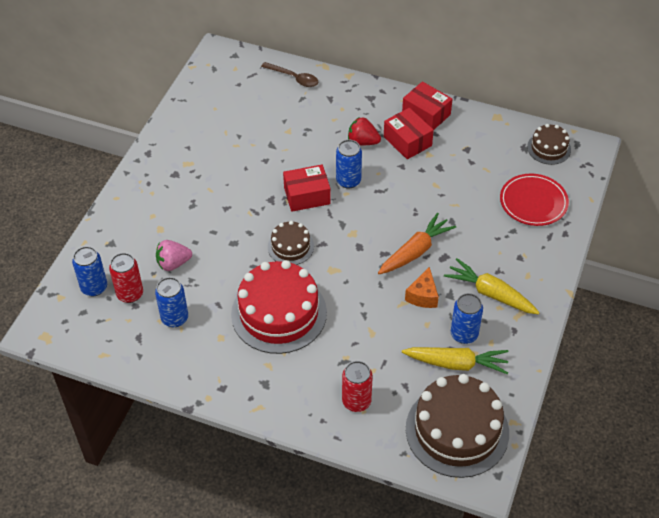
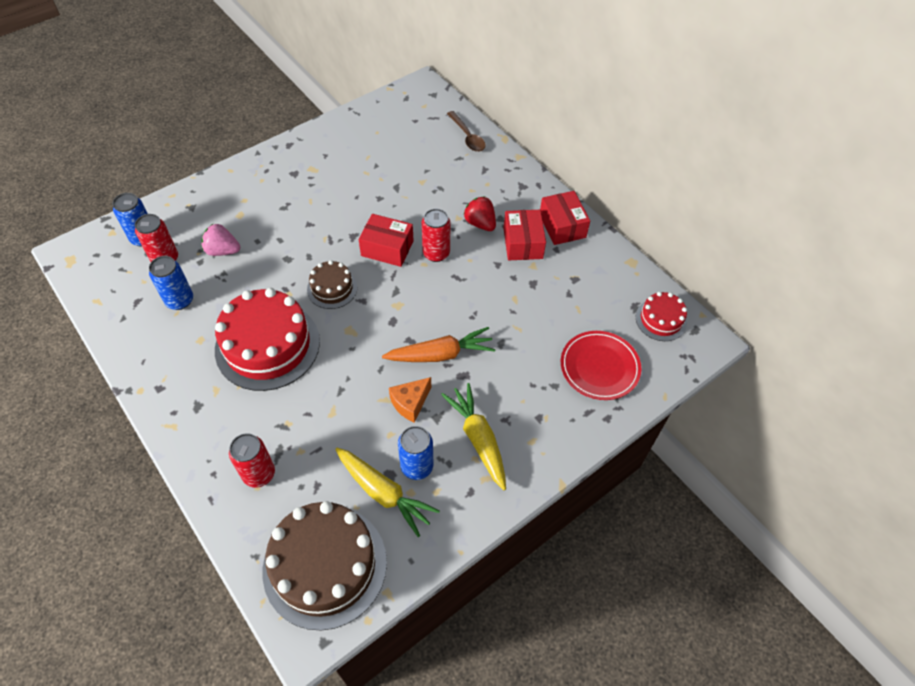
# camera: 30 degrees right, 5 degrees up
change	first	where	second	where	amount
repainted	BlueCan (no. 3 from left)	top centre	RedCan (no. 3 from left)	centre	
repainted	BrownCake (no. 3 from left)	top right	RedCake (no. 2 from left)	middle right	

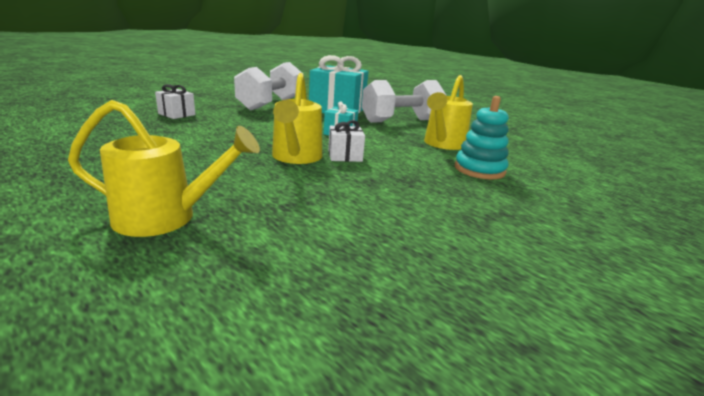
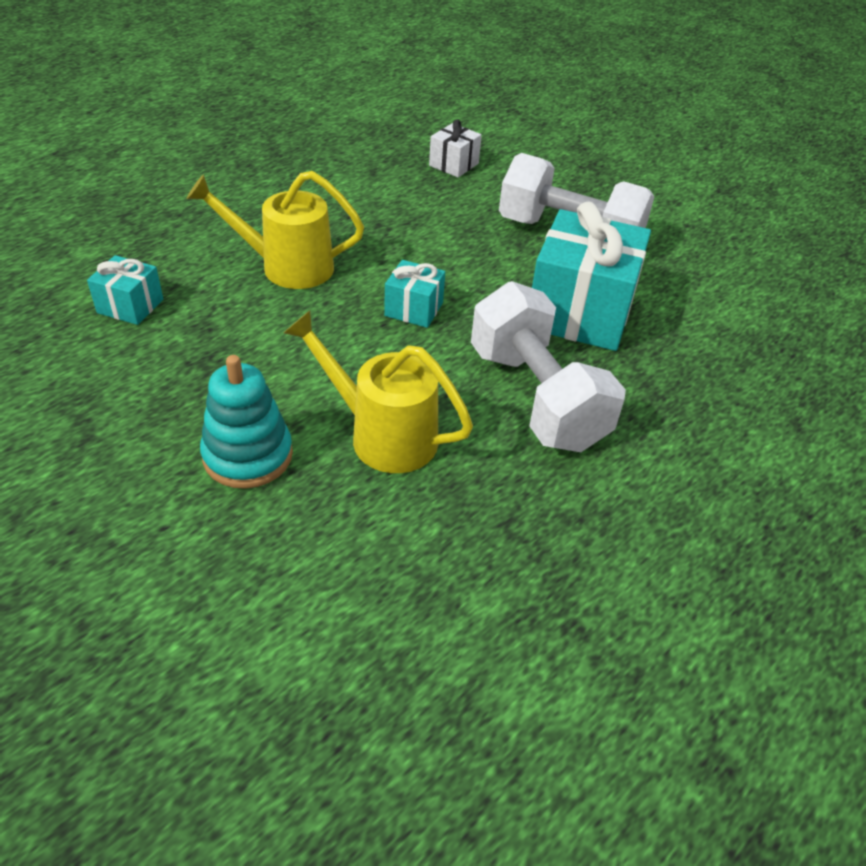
# camera: 90 degrees right, 20 degrees up
change	first	where	second	where	amount
gone	YellowWateringCan (no. 1 from left)	middle left			
gone	WhiteGift (no. 2 from left)	centre			
new			TurquoiseGift (no. 1 from left)	middle left	

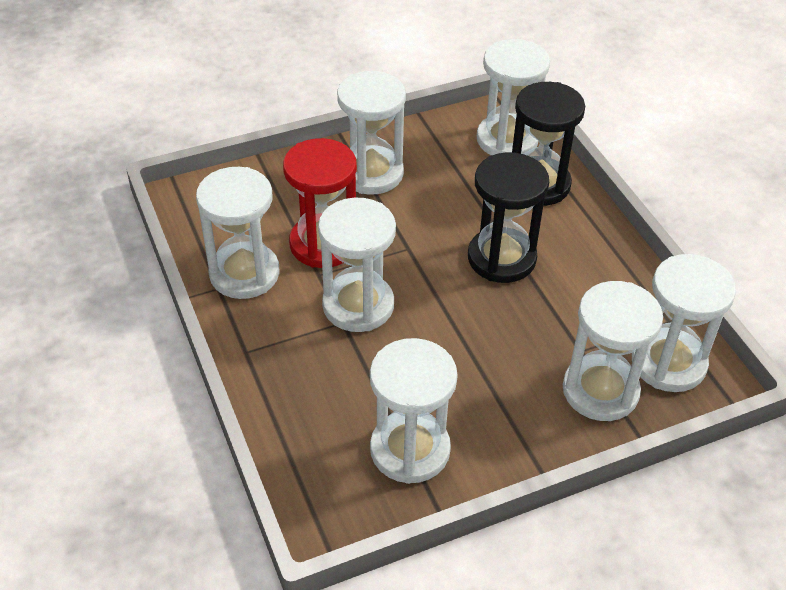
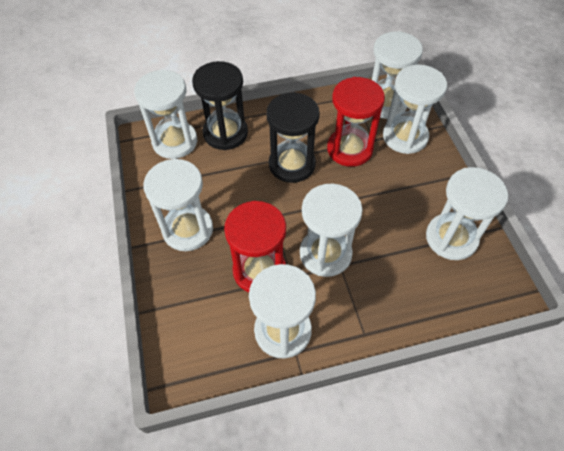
# camera: 80 degrees left, 10 degrees up
change	first	where	second	where	amount
new			RedHourglass (no. 2 from left)	top centre	

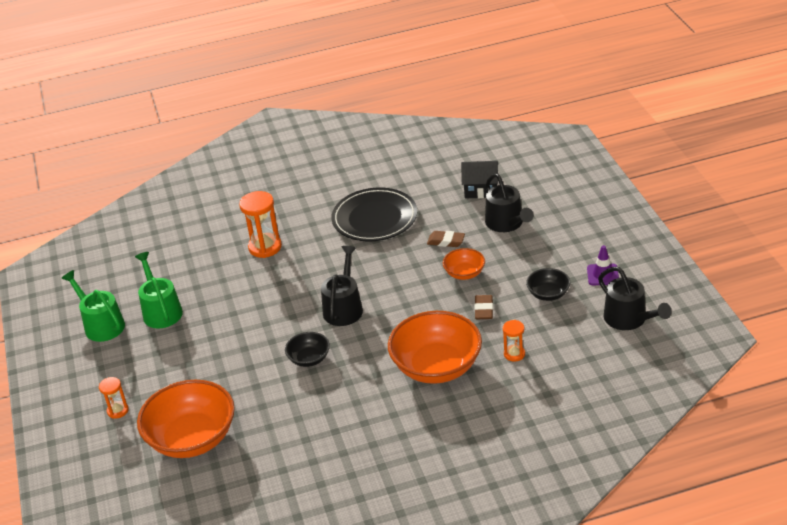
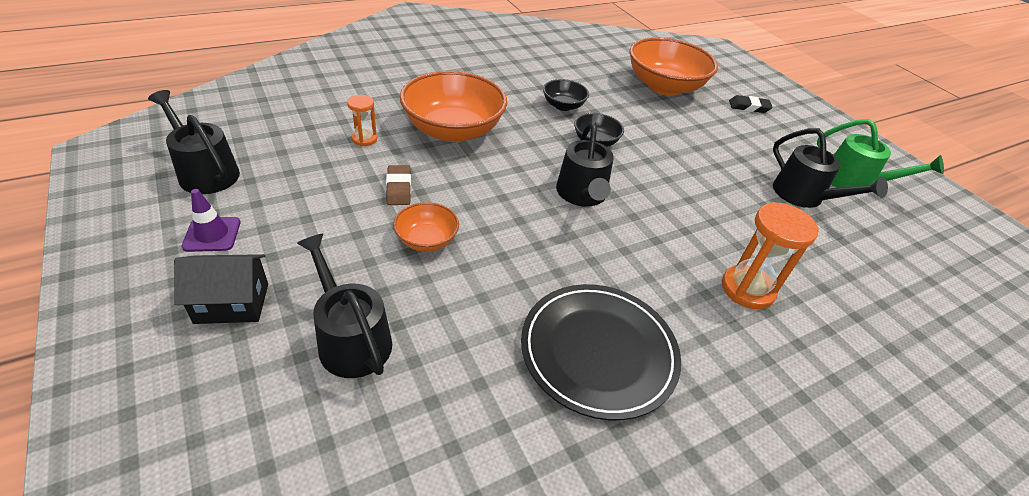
# camera: 160 degrees right, 5 degrees up
change	first	where	second	where	amount
swapped	OrangeHourglass (no. 1 from left)	bottom left	BlackEraser	top right	
repainted	GreenWateringCan (no. 2 from left)	middle left	BlackWateringCan (no. 4 from left)	middle right	
gone	BrownEraser (no. 1 from left)	centre			
shifted	BlackHouse	centre		middle left	
shifted	BlackBowl (no. 2 from left in the first image)	middle right	BlackBowl (no. 1 from left)	top centre	

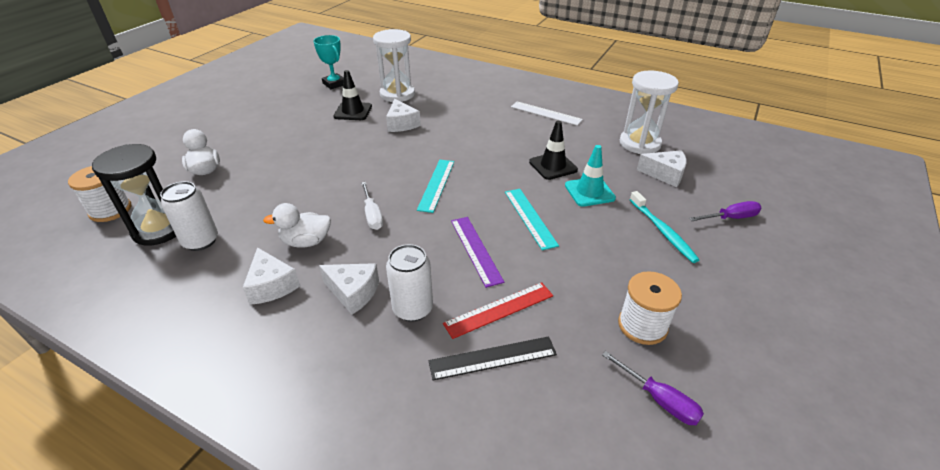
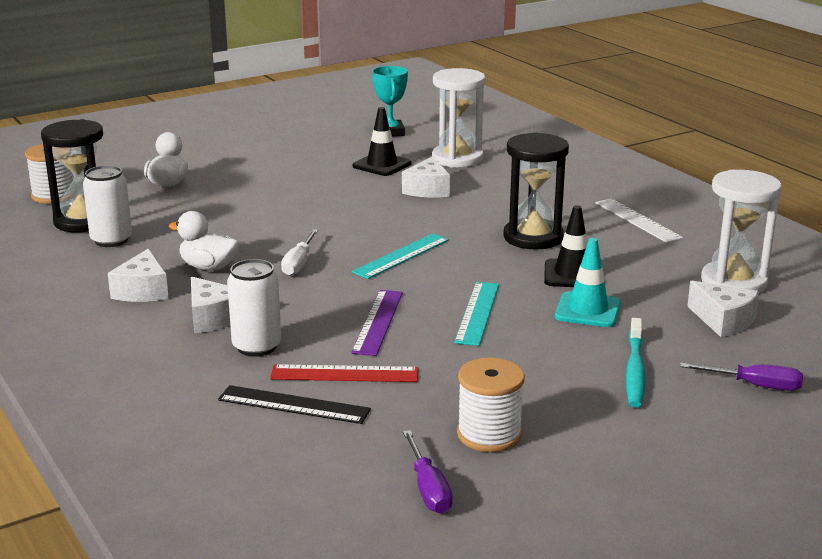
# camera: 30 degrees right, 15 degrees down
change	first	where	second	where	amount
new			BlackHourglass (no. 2 from left)	centre	

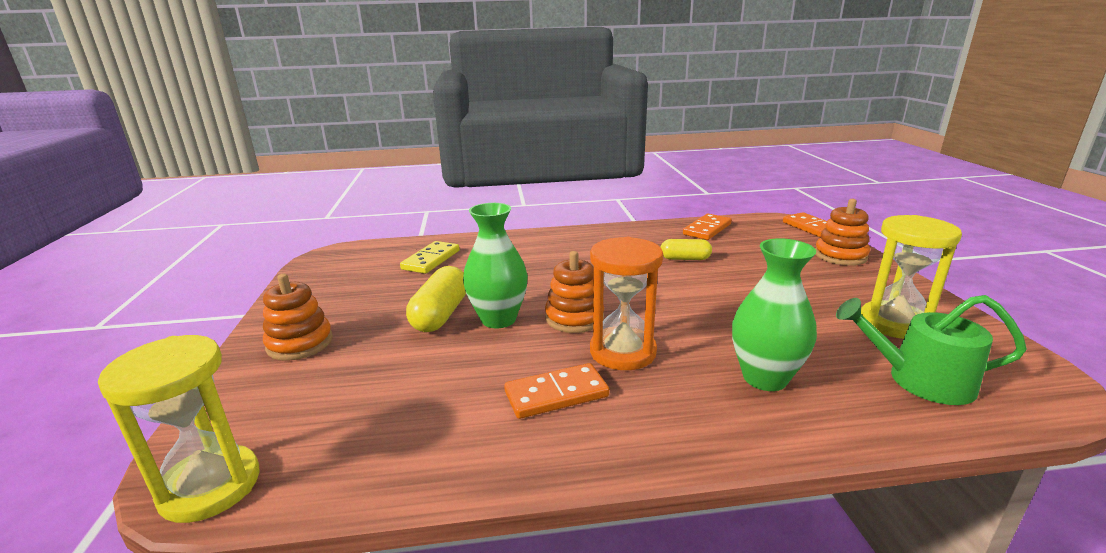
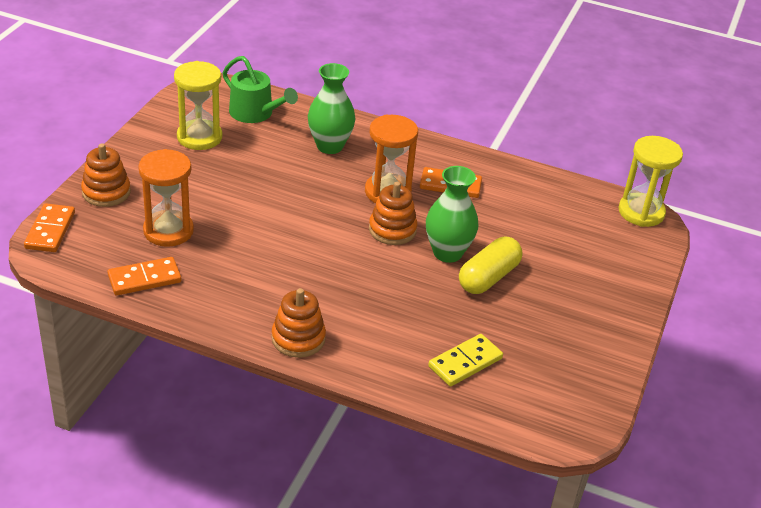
# camera: 155 degrees left, 15 degrees up
change	first	where	second	where	amount
shifted	OrangeStackingToy (no. 1 from left in the first image)	middle left	OrangeStackingToy (no. 2 from left)	centre	
gone	YellowCapsule (no. 2 from left)	centre			
new			OrangeHourglass (no. 1 from left)	middle left	

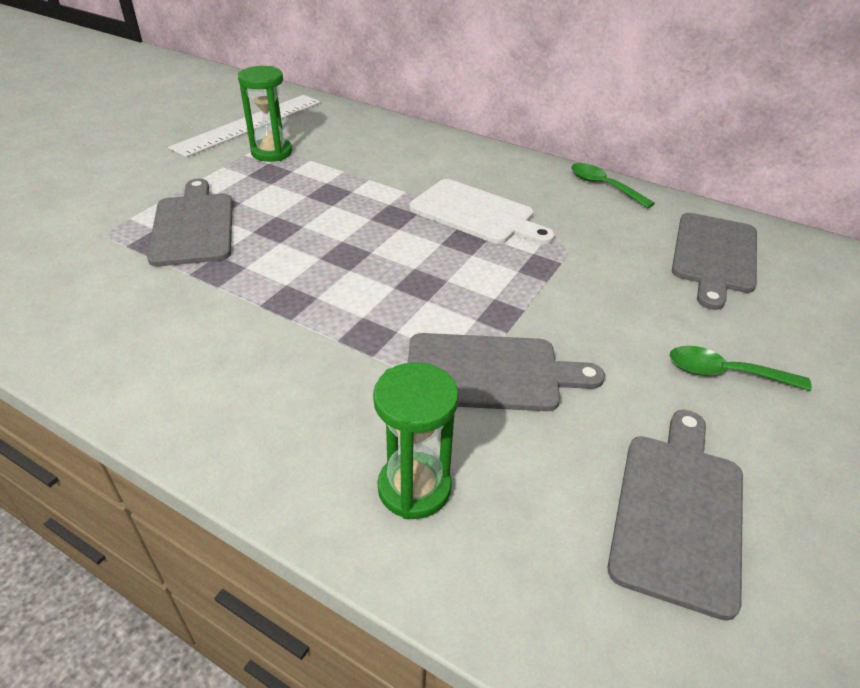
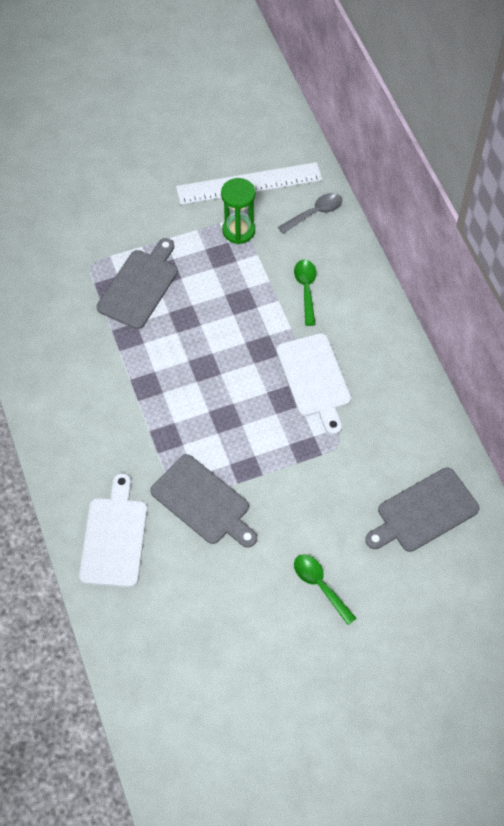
# camera: 40 degrees right, 20 degrees up
change	first	where	second	where	amount
swapped	GreenHourglass (no. 2 from left)	centre	WhiteCuttingBoard (no. 1 from left)	middle left	
shifted	GreenSpoon (no. 1 from left)	top right		centre	
gone	GreyCuttingBoard (no. 3 from left)	bottom right			
new			GreySpoon	top centre	

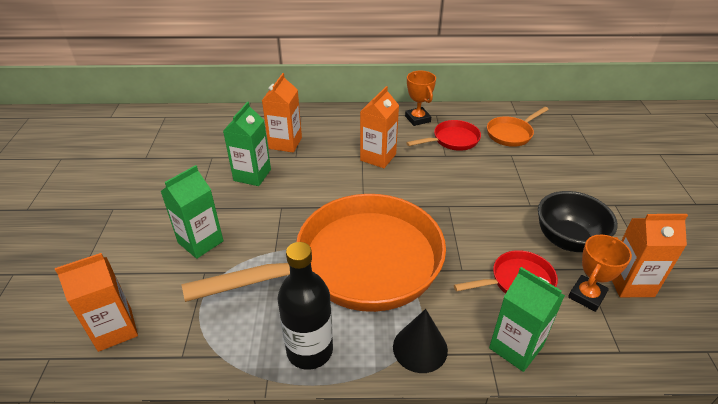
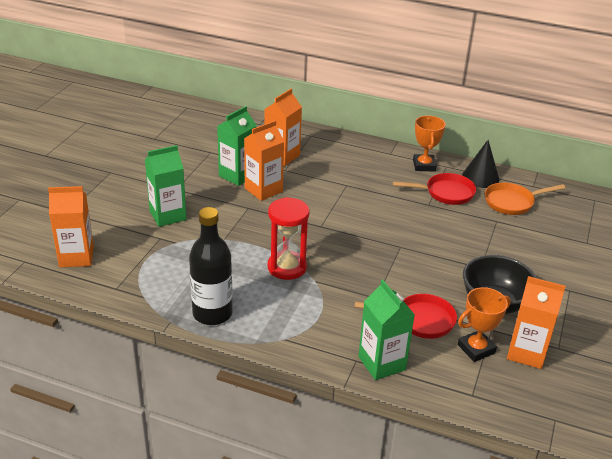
# camera: 20 degrees right, 5 degrees down
change	first	where	second	where	amount
swapped	OrangePan (no. 1 from left)	centre	RedHourglass	centre	
shifted	OrangeCarton (no. 3 from left in the first image)	top centre	OrangeCarton (no. 2 from left)	centre	
shifted	BlackCone	bottom centre		middle right	

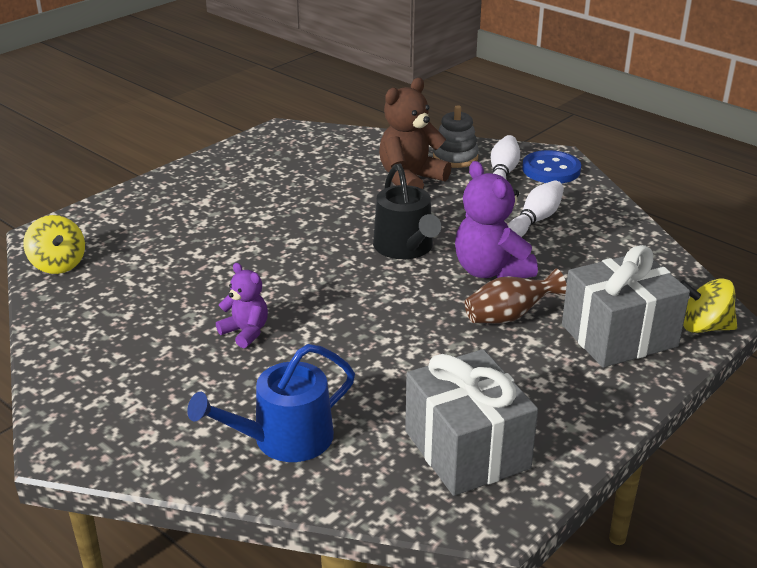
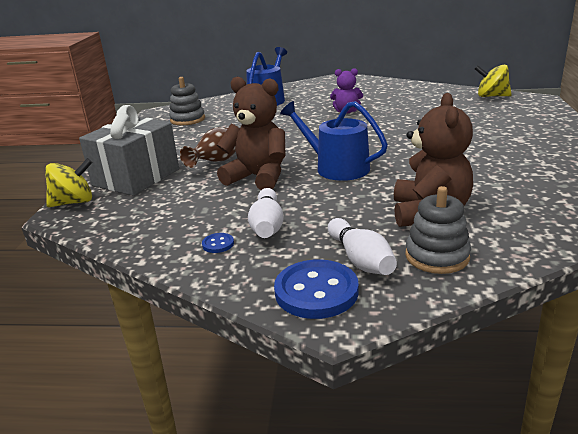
# camera: 145 degrees right, 5 degrees down
change	first	where	second	where	amount
repainted	BlackWateringCan	centre	BlueWateringCan (no. 2 from left)	top centre	
swapped	GreyGift (no. 1 from left)	bottom centre	GreyStackingToy (no. 1 from left)	top left	
repainted	PurpleTeddyBear (no. 2 from left)	centre	BrownTeddyBear (no. 1 from left)	top centre	
new			BlueButton (no. 1 from left)	centre	

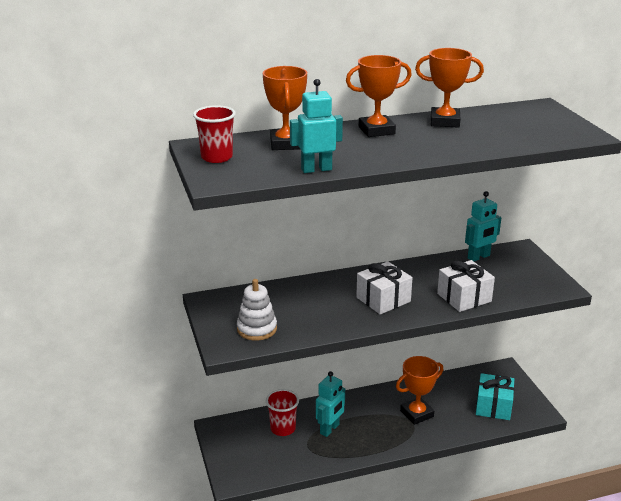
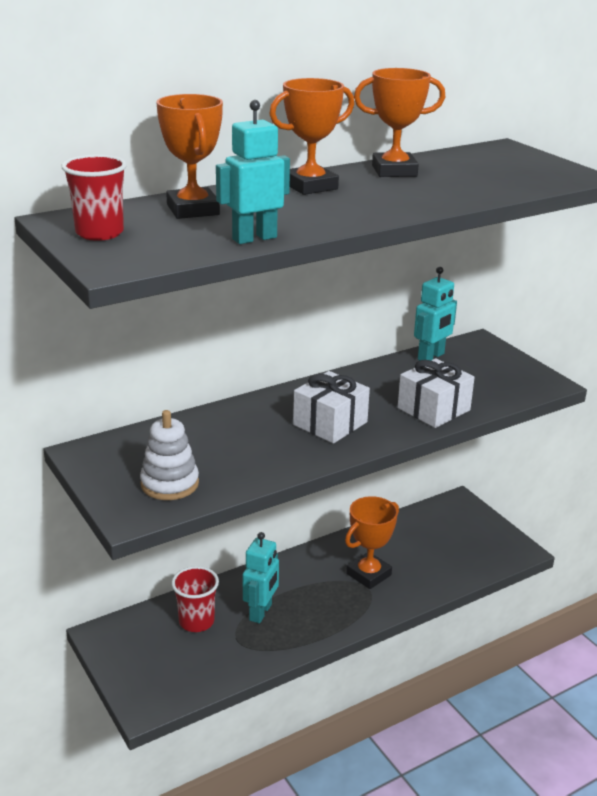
# camera: 15 degrees left, 0 degrees up
change	first	where	second	where	amount
gone	TurquoiseGift	bottom right			

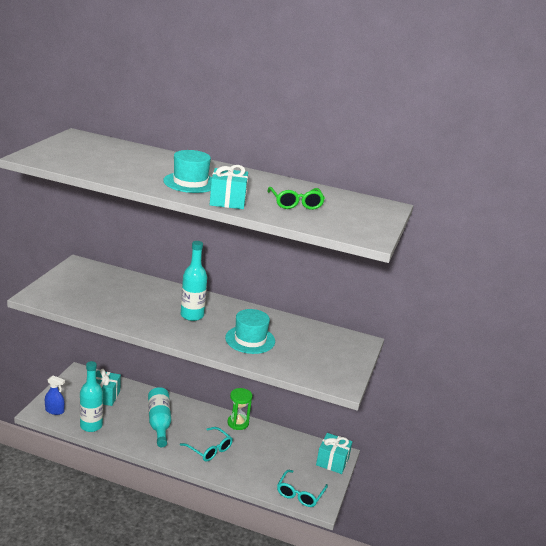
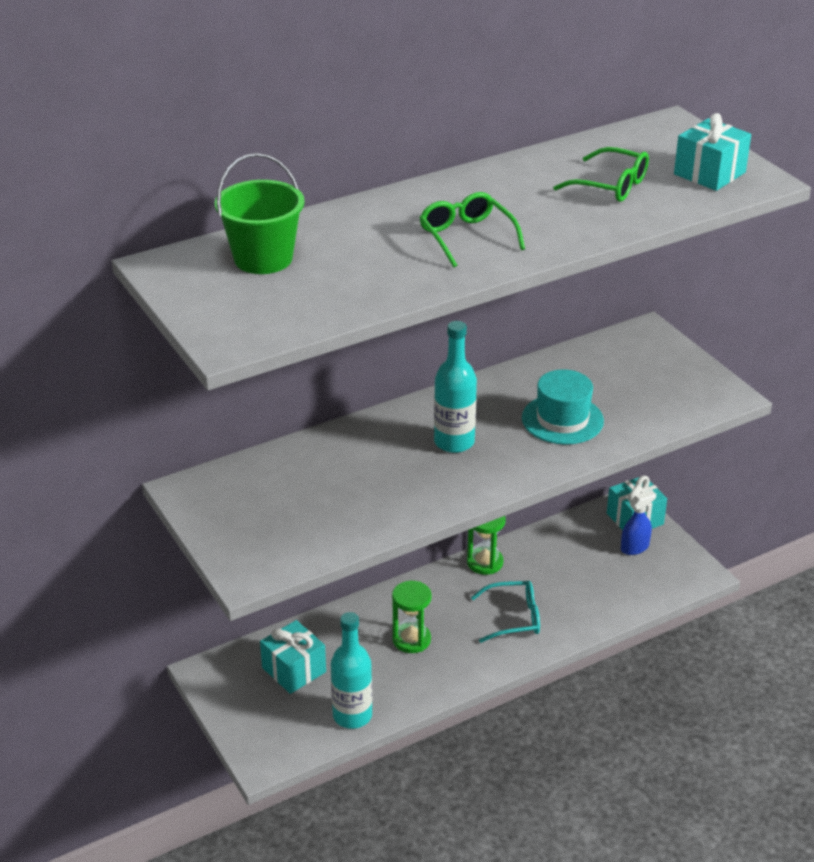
# camera: 45 degrees left, 10 degrees up
change	first	where	second	where	amount
shifted	BlueSprayBottle	bottom left		middle right	
swapped	TurquoiseBottle (no. 2 from left)	bottom left	GreenHourglass (no. 1 from left)	bottom centre	
swapped	TurquoiseHat (no. 1 from left)	top centre	GreenGlasses (no. 1 from left)	top centre	
shifted	TurquoiseGift (no. 2 from left in the first image)	centre	TurquoiseGift (no. 3 from left)	top right	
gone	TurquoiseGlasses (no. 2 from left)	bottom centre			
new			GreenBucket	top left	

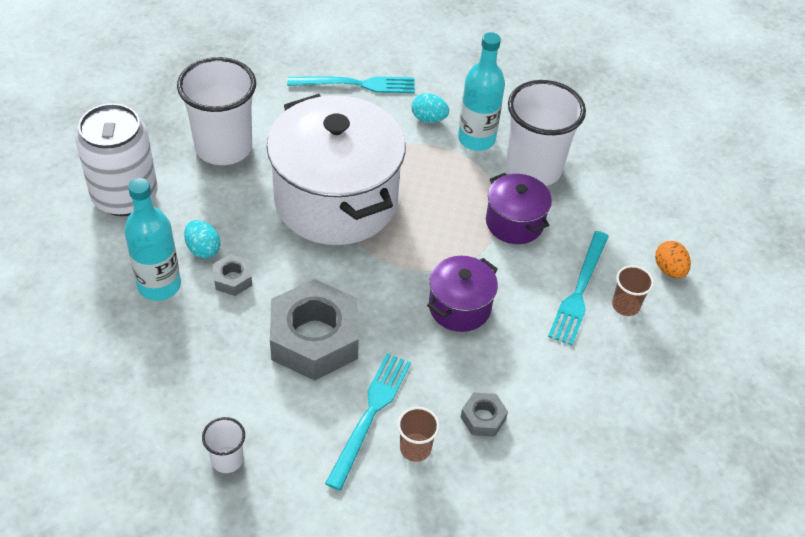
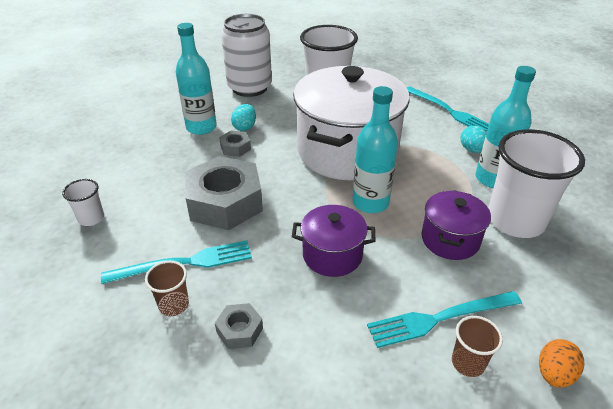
# camera: 55 degrees right, 10 degrees down
change	first	where	second	where	amount
new			TurquoiseBottle (no. 2 from left)	centre	

